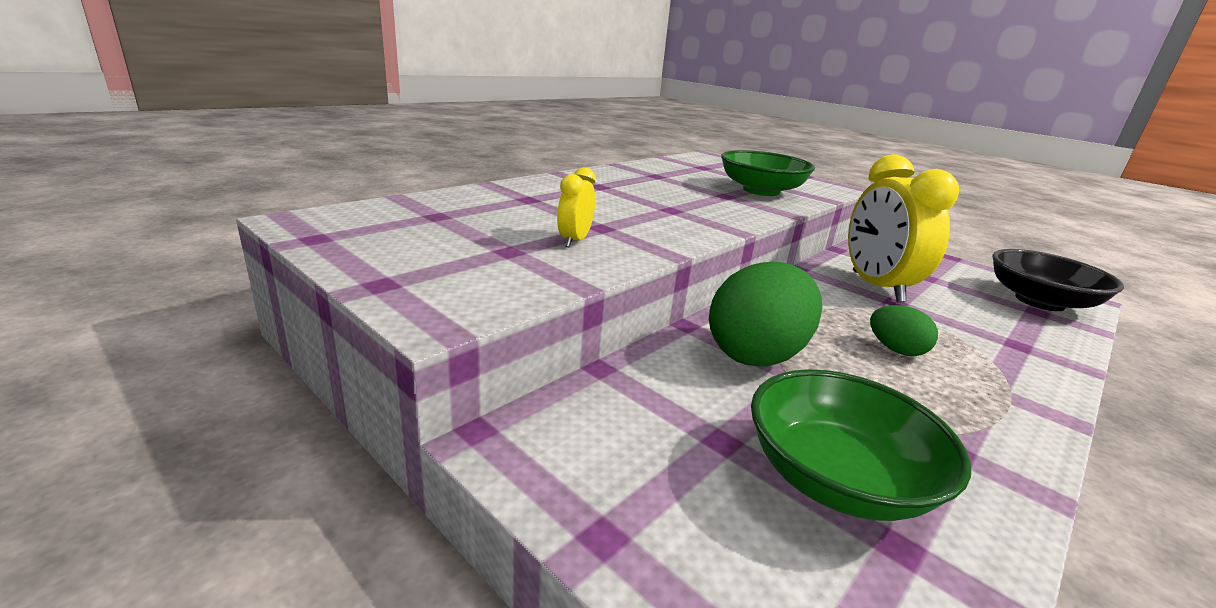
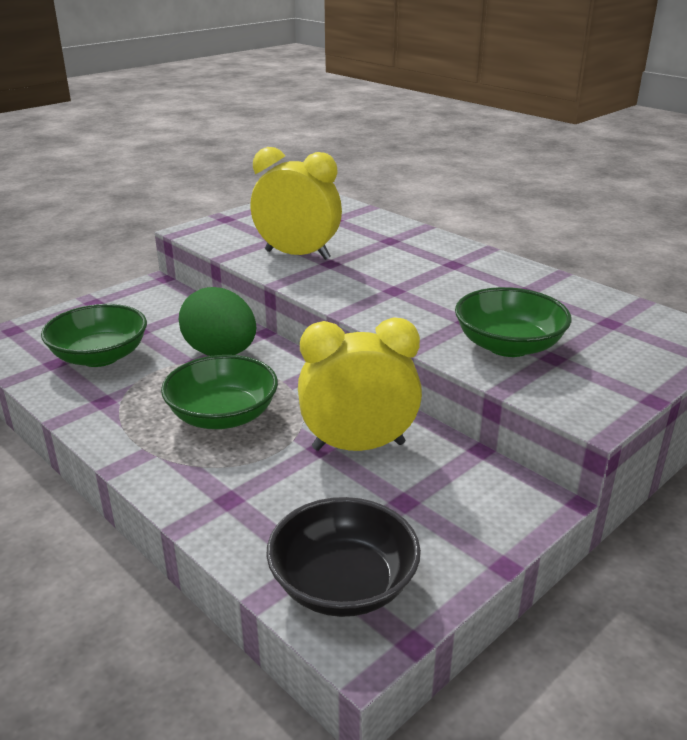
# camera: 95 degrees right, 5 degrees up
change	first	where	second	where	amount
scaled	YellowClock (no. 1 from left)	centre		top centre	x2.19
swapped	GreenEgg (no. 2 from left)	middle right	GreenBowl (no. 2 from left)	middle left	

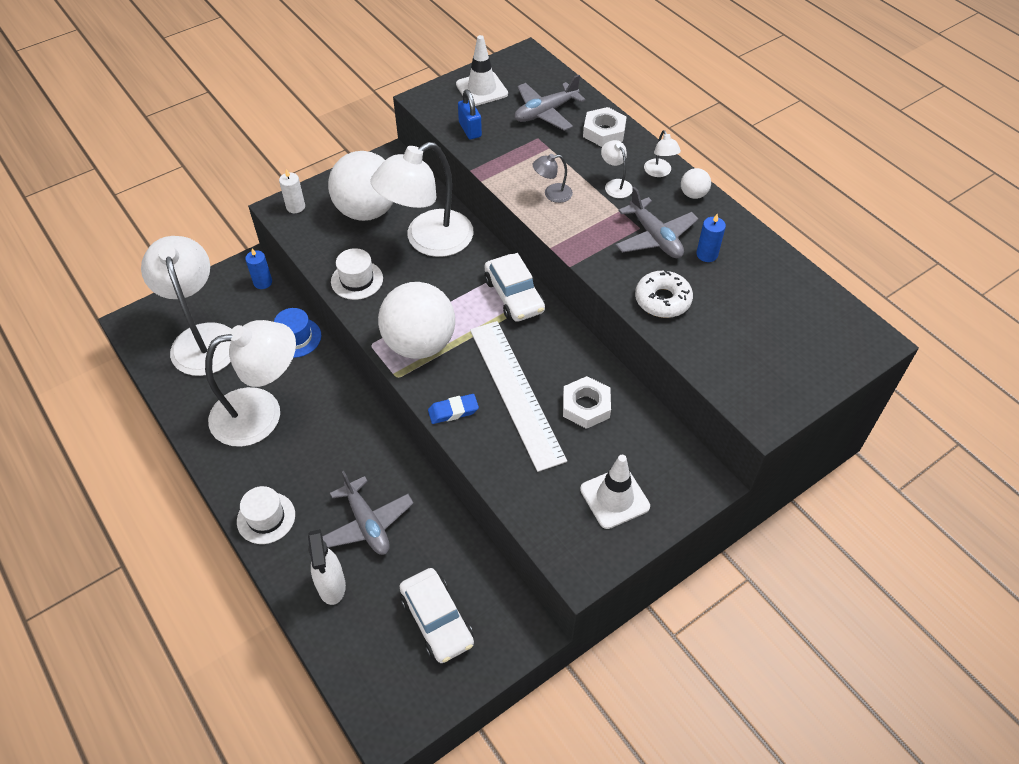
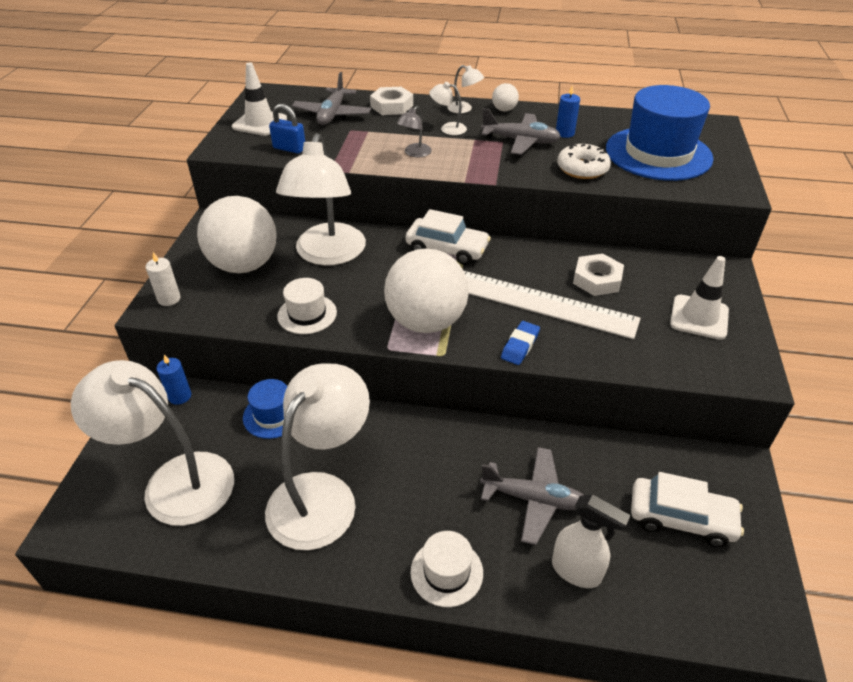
# camera: 45 degrees left, 10 degrees down
change	first	where	second	where	amount
new			BlueHat (no. 2 from left)	top right	

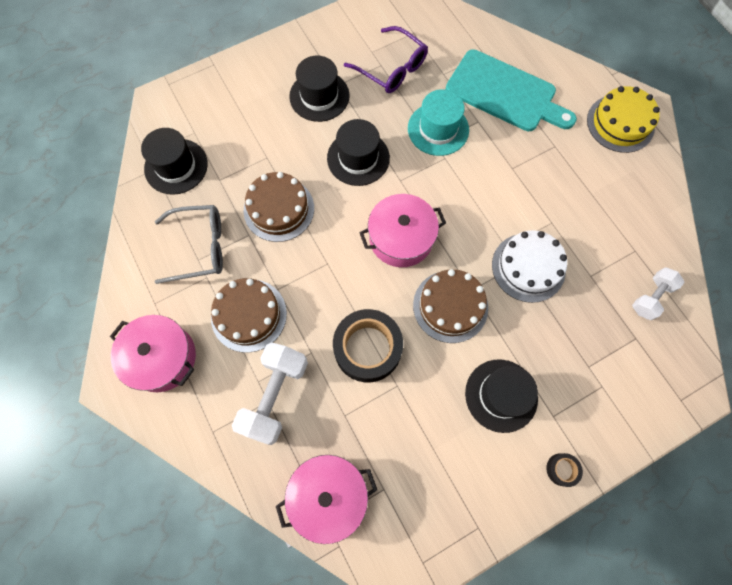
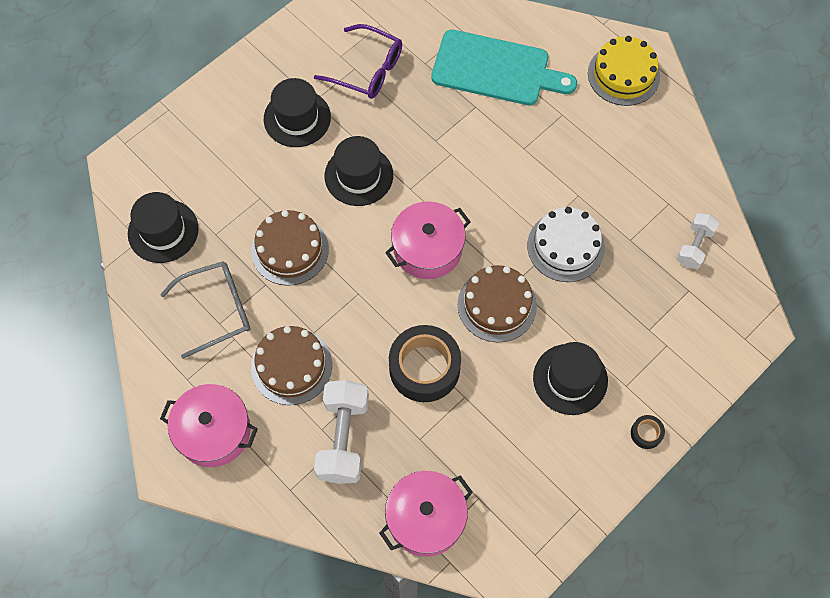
# camera: 15 degrees left, 5 degrees down
change	first	where	second	where	amount
gone	TurquoiseHat	top centre			

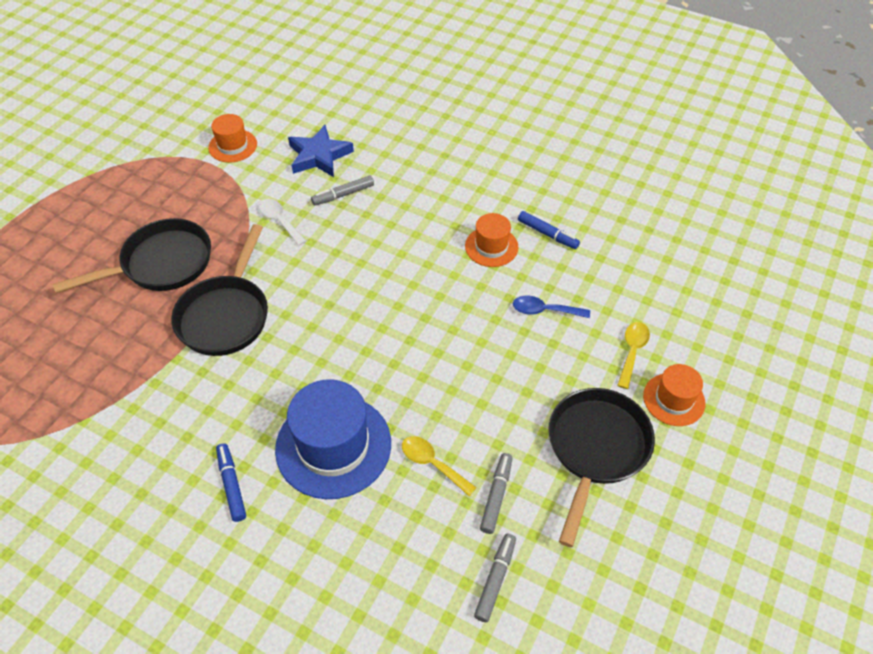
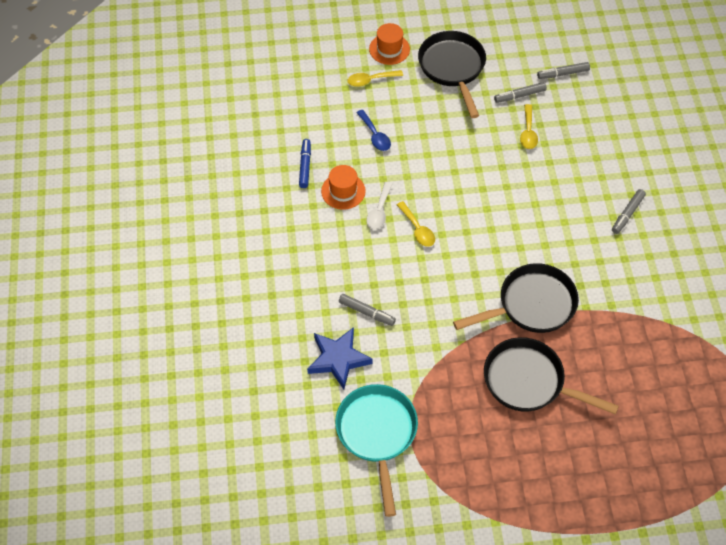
# camera: 125 degrees left, 5 degrees up
change	first	where	second	where	amount
swapped	OrangeHat (no. 1 from left)	top left	TurquoisePan	bottom centre	
repainted	BlueMarker (no. 1 from left)	bottom left	GreyMarker (no. 4 from left)	middle right	
shifted	WhiteSpoon	middle left		centre	
gone	BlueHat	bottom centre			
rotated	BlackPan (no. 3 from left in the first image)	bottom right	BlackPan (no. 1 from left)	top centre	90 degrees clockwise
new			YellowSpoon (no. 2 from left)	centre	

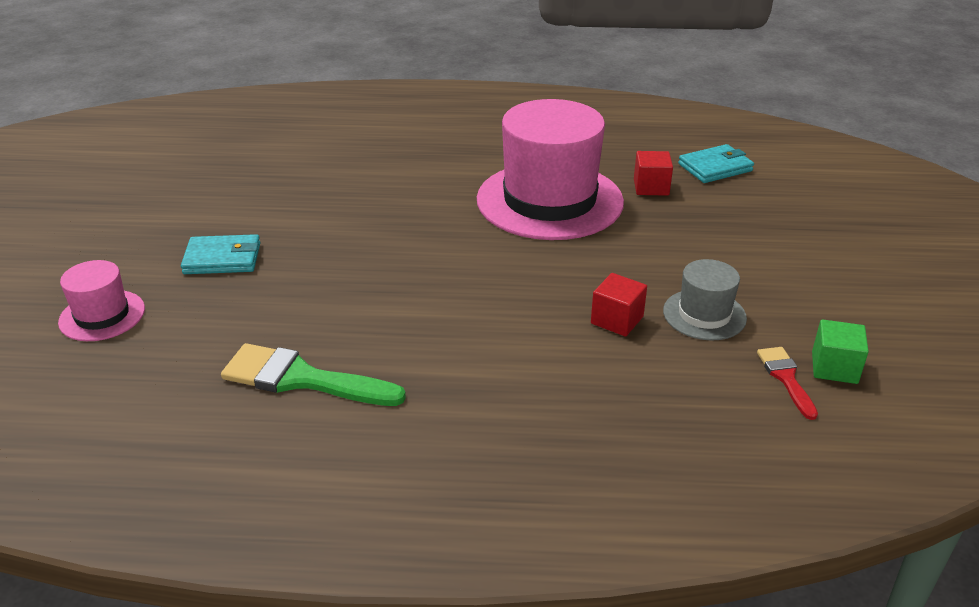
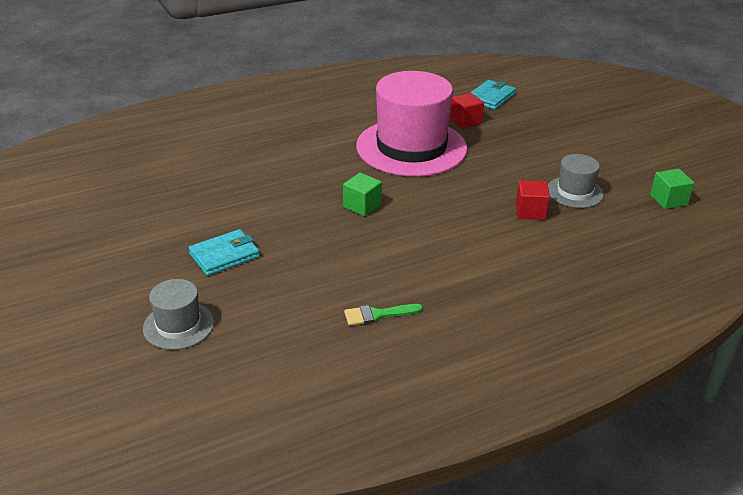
# camera: 30 degrees left, 0 degrees up
change	first	where	second	where	amount
repainted	PinkHat (no. 1 from left)	middle left	GreyHat (no. 1 from left)	middle left	
scaled	GreenBrush	middle left		centre	x0.55
gone	RedBrush	middle right			
new			GreenCube (no. 1 from left)	centre	

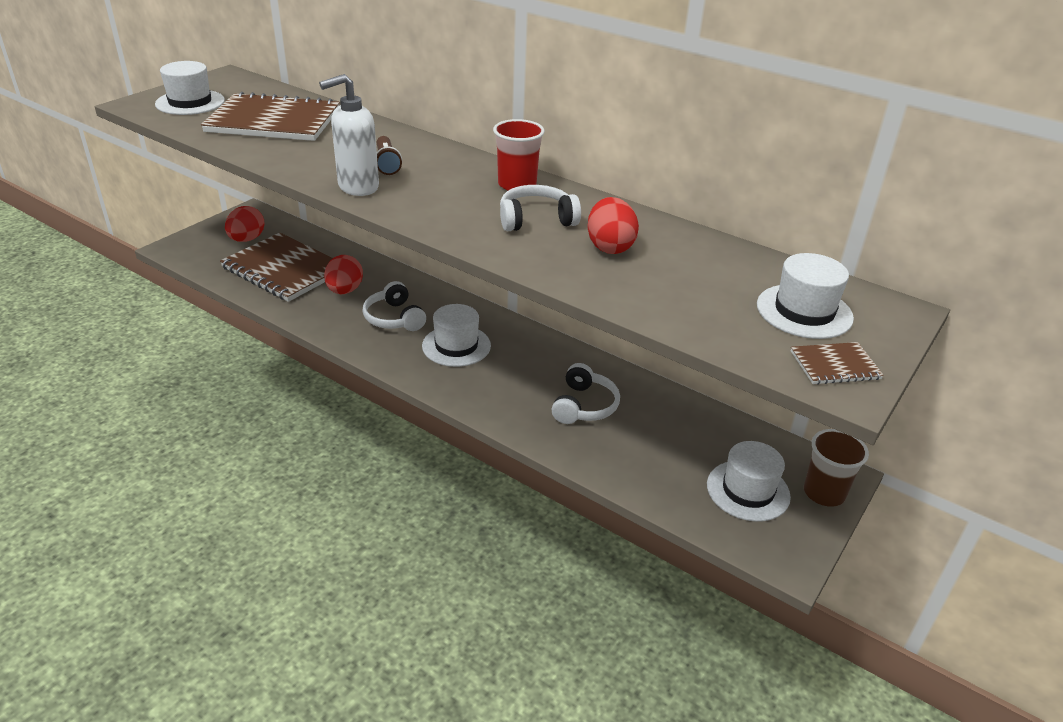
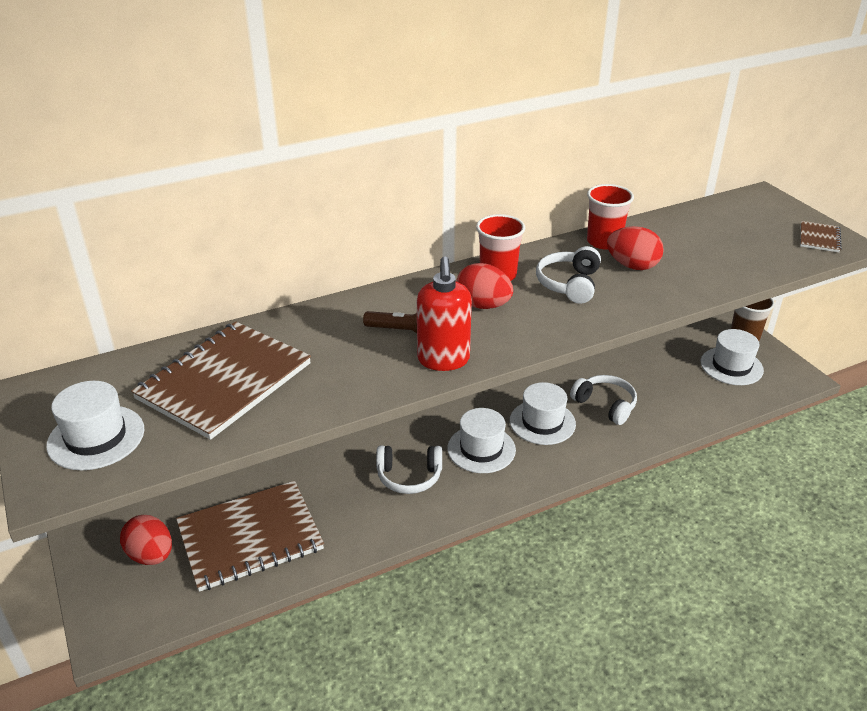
# camera: 60 degrees left, 0 degrees up
change	first	where	second	where	amount
repainted	WhiteSoapDispenser	top left	RedSoapDispenser	centre	
shifted	RedEgg (no. 2 from left)	middle left		centre	
shifted	WhiteHat (no. 4 from left in the first image)	middle right	WhiteHat (no. 3 from left)	centre	
new			RedCup (no. 2 from left)	top right	

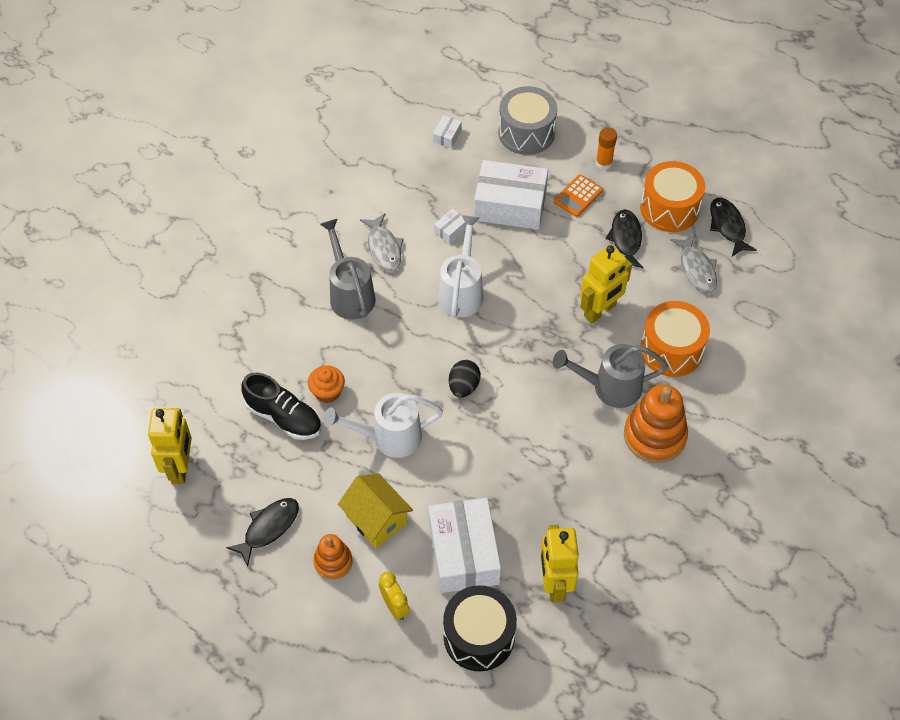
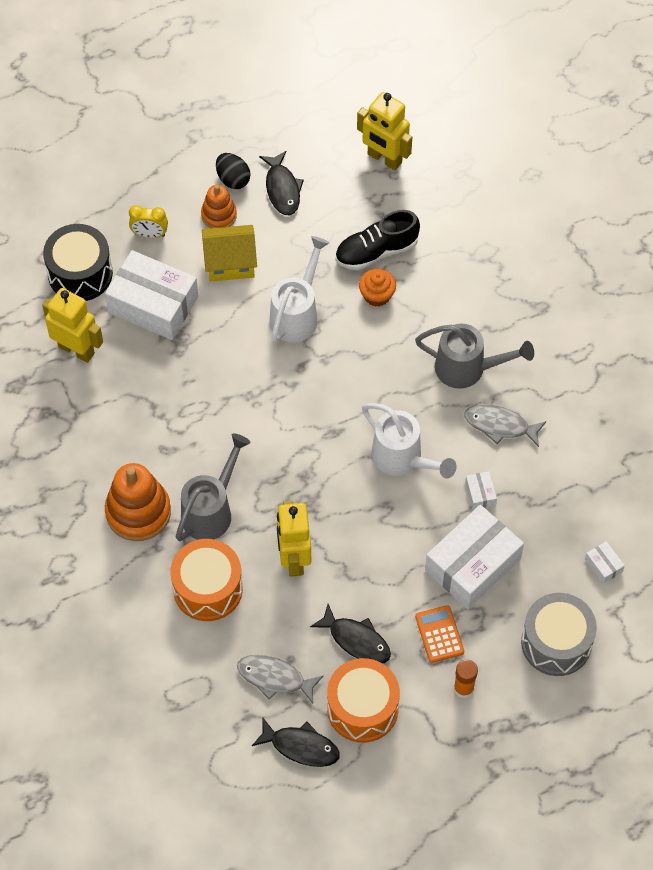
# camera: 125 degrees right, 5 degrees up
change	first	where	second	where	amount
shifted	BlackEgg	centre		top centre	

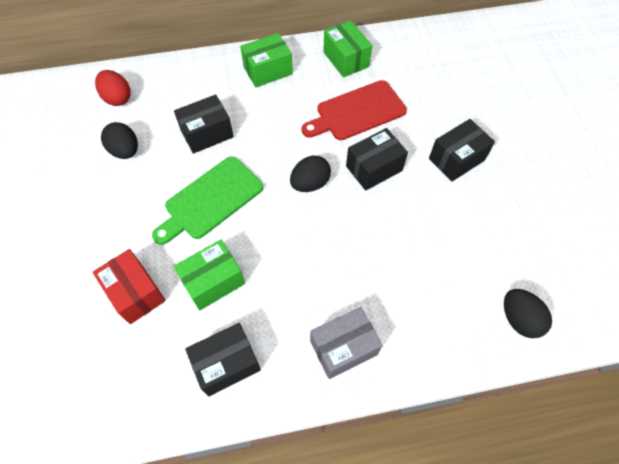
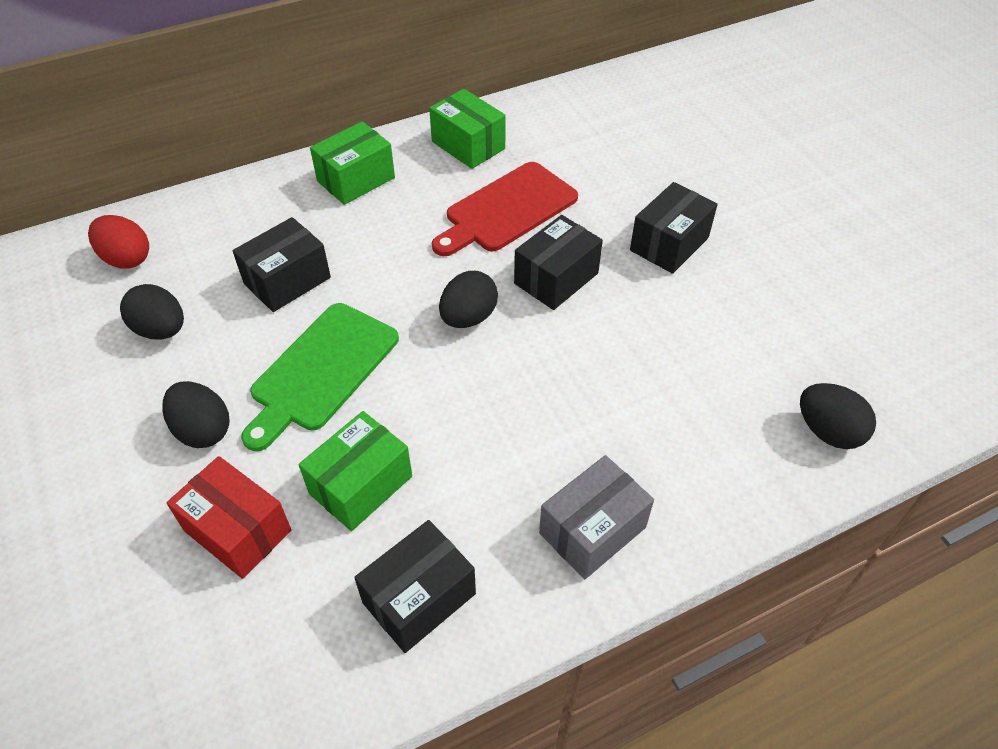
# camera: 15 degrees left, 10 degrees down
change	first	where	second	where	amount
new			BlackEgg (no. 2 from left)	middle left	

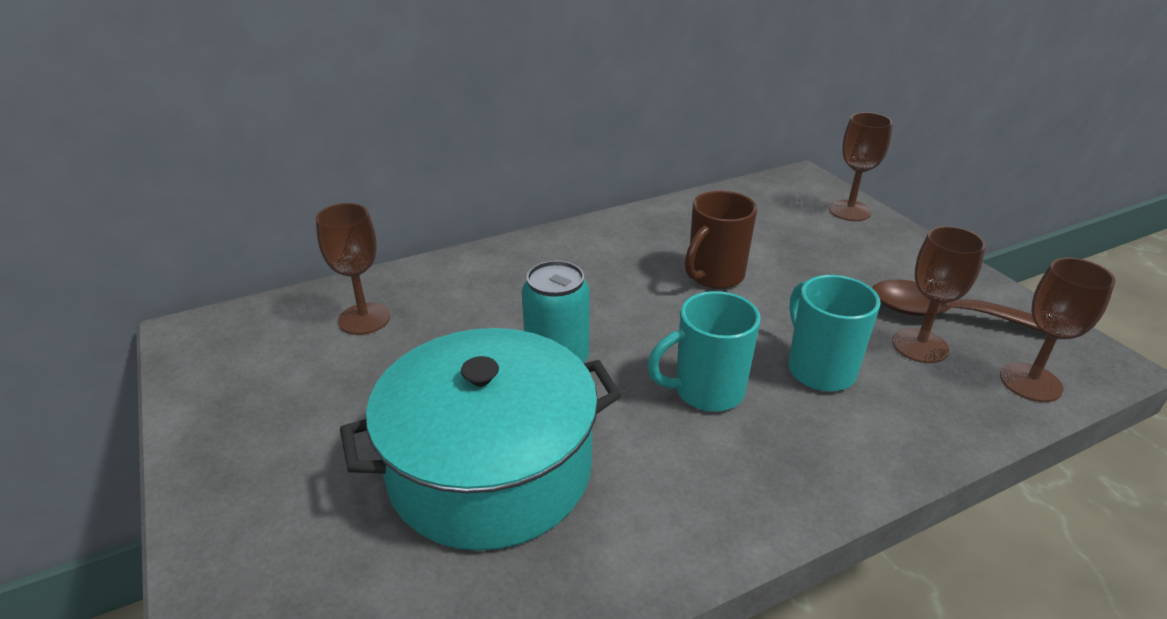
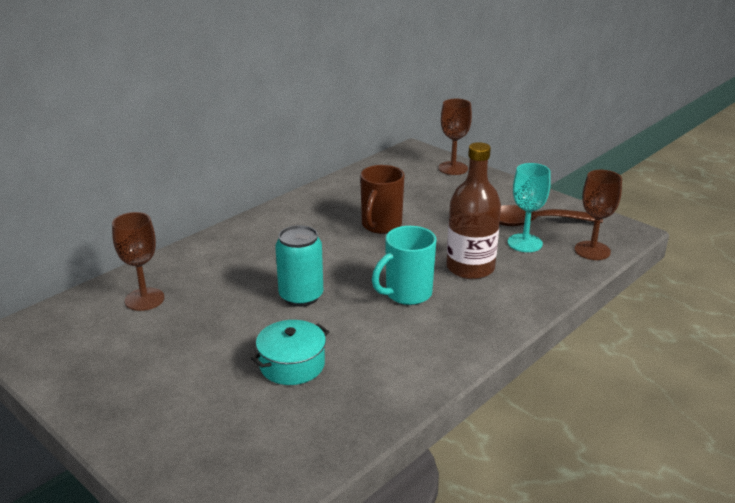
# camera: 20 degrees left, 5 degrees down
change	first	where	second	where	amount
scaled	TurquoisePot	bottom centre		bottom centre	x0.48
swapped	TurquoiseMug (no. 2 from left)	middle right	BrownBottle	centre	
repainted	BrownGoblet (no. 3 from left)	middle right	TurquoiseGoblet	middle right	

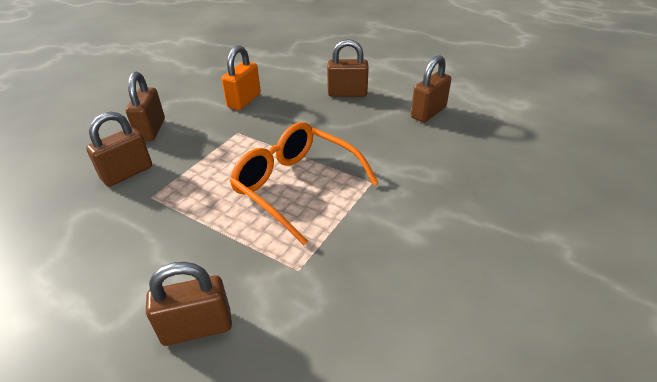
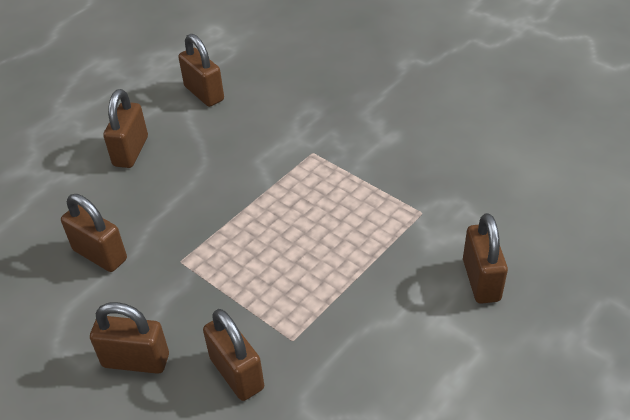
# camera: 80 degrees left, 5 degrees up
change	first	where	second	where	amount
repainted	OrangePadlock	top centre	BrownPadlock (no. 1 from left)	middle left	
gone	OrangeGlasses	centre			

